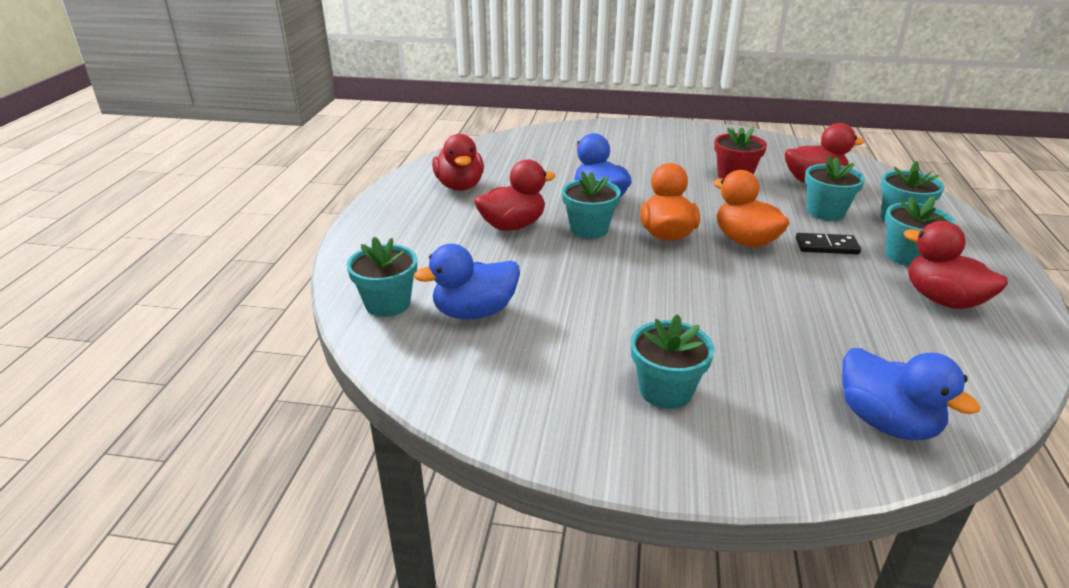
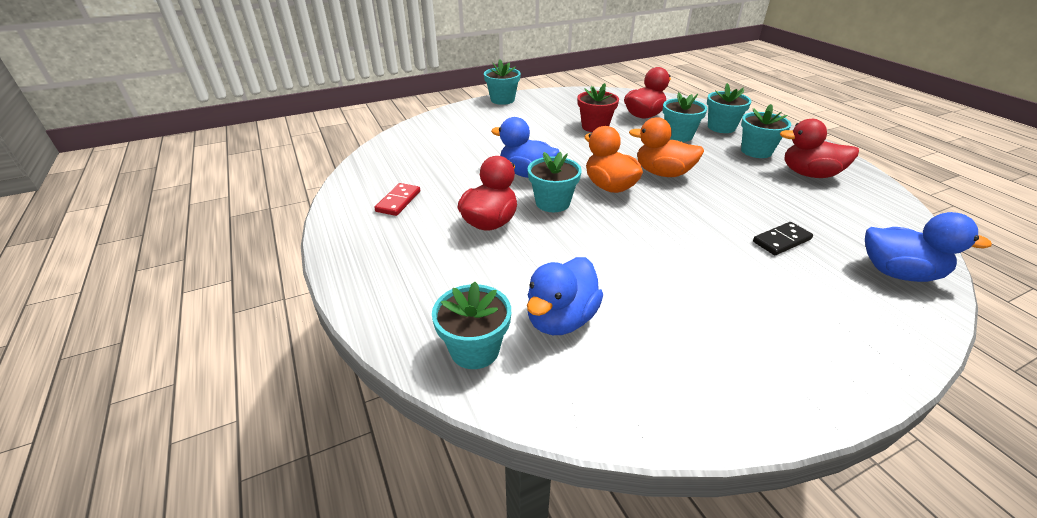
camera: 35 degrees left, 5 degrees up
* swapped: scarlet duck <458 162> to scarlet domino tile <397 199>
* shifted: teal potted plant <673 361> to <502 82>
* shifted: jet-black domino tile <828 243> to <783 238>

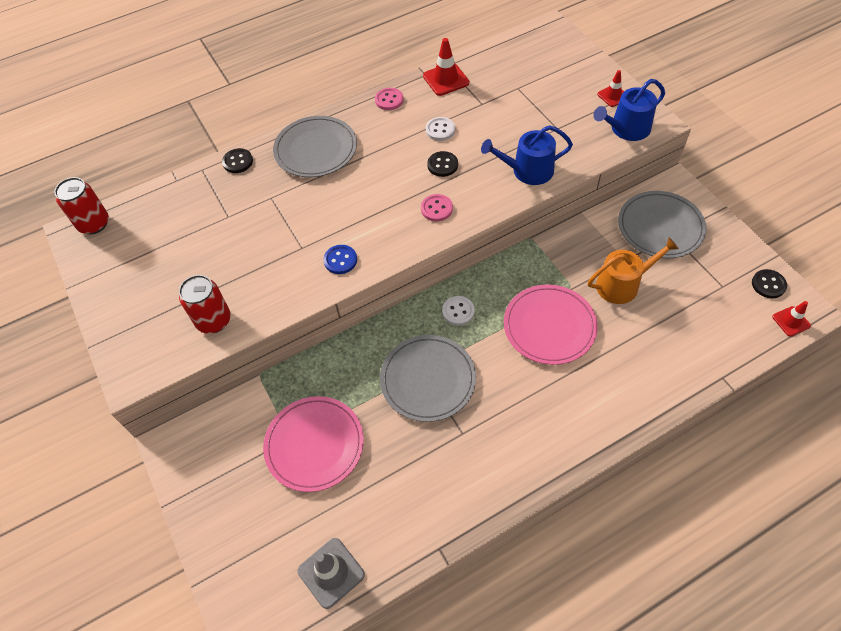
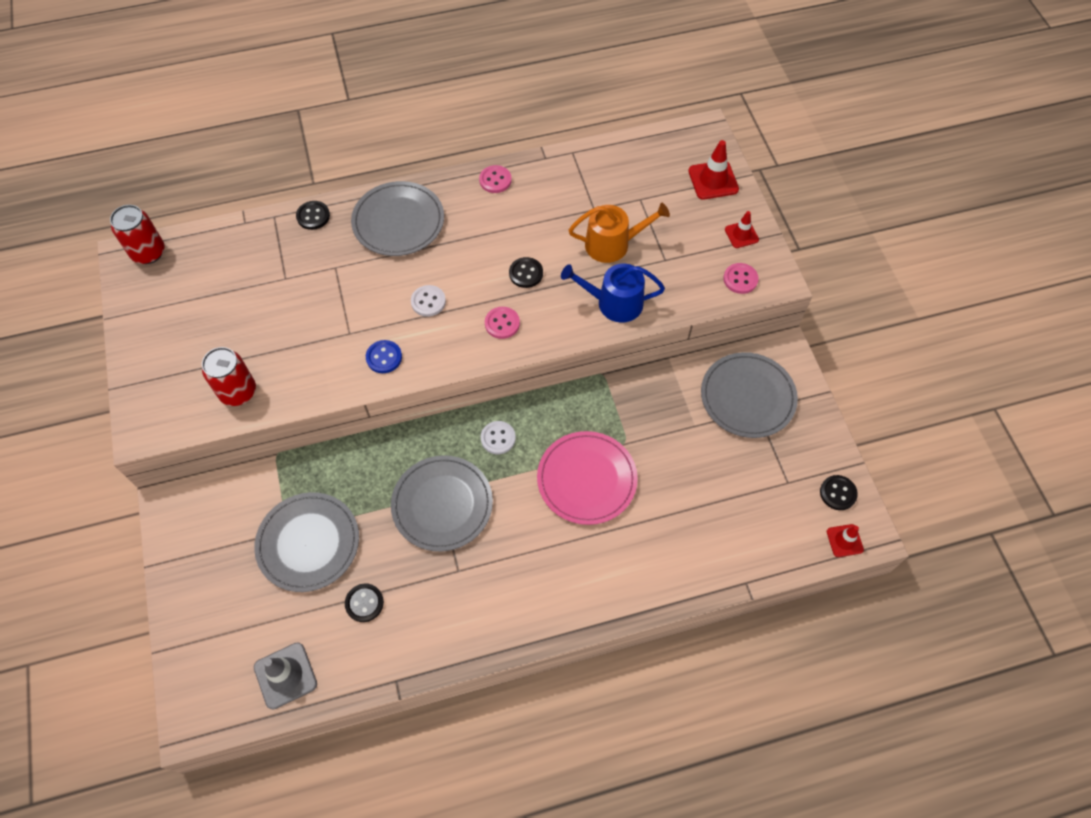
camera: 10 degrees right, 5 degrees up
* repainted: rose-pink plate <313 444> to grey plate <306 542>
* new: jet-black button <364 602>
* shifted: white button <440 129> to <428 301>
* shifted: bright orange watering pot <633 270> to <619 233>
* shifted: scarlet safety cone <446 67> to <713 170>
* swapped: cobalt watering pot <629 110> to rose-pink button <741 278>

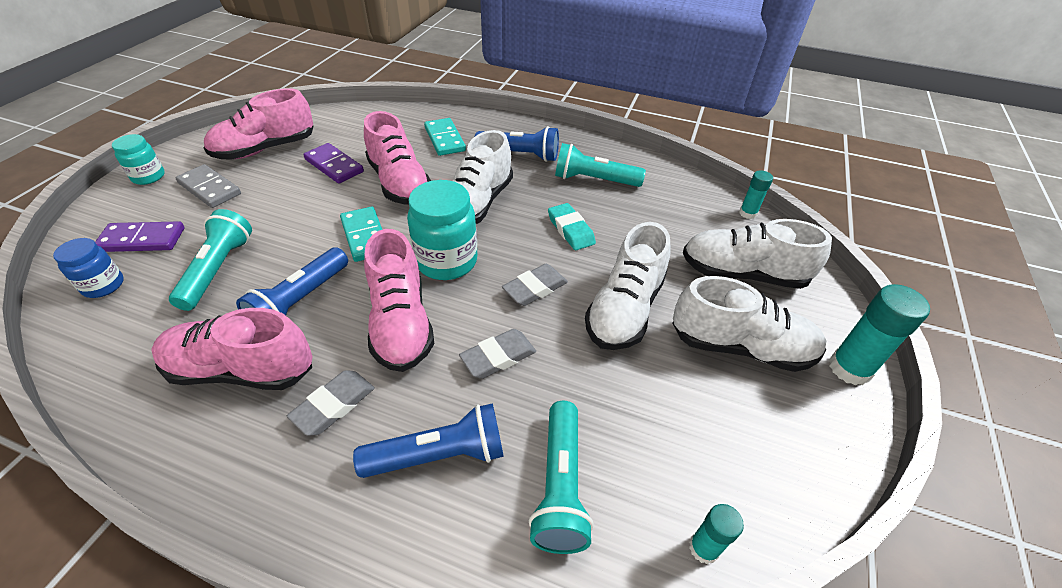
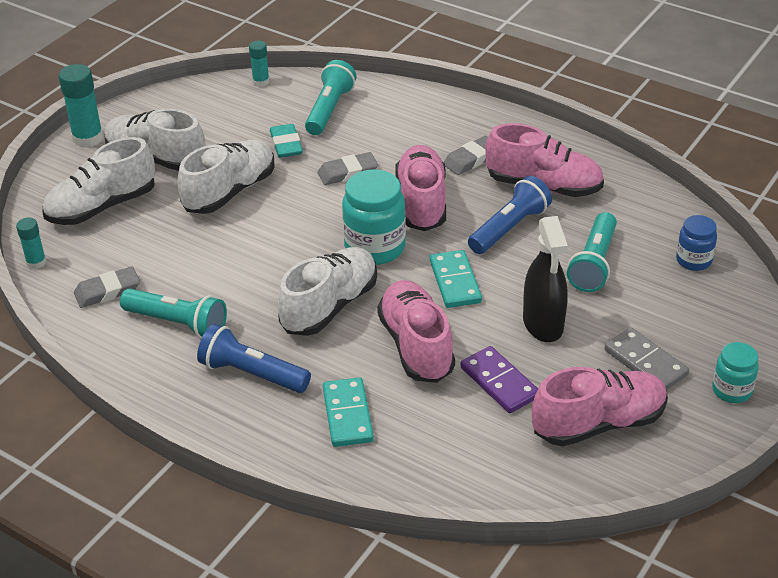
camera: 165 degrees left, 5 degrees down
* rotated: white shoe <757 254> = <98 181> 120 degrees clockwise
* shifted: grey eraser <535 285> to <107 287>
* shifted: teal eraser <572 226> to <286 141>
* new: jet-black spray bottle <545 279>
* gone: royal purple domino tile <140 236>
* gone: cobalt pocket torch <428 440>

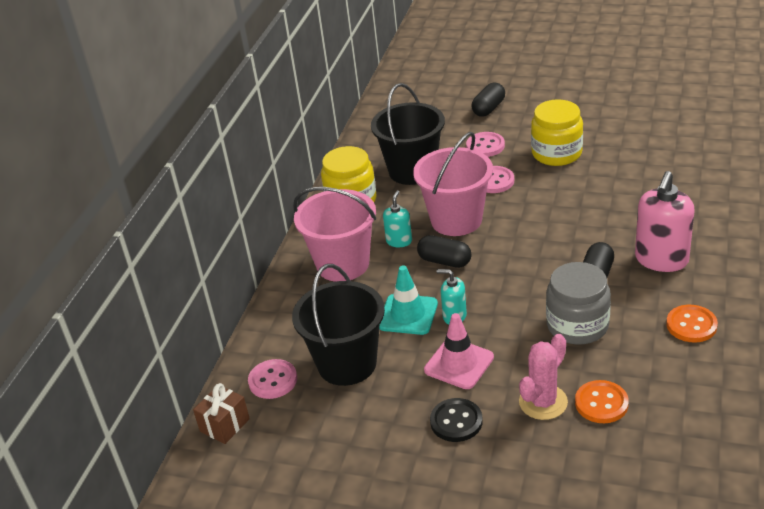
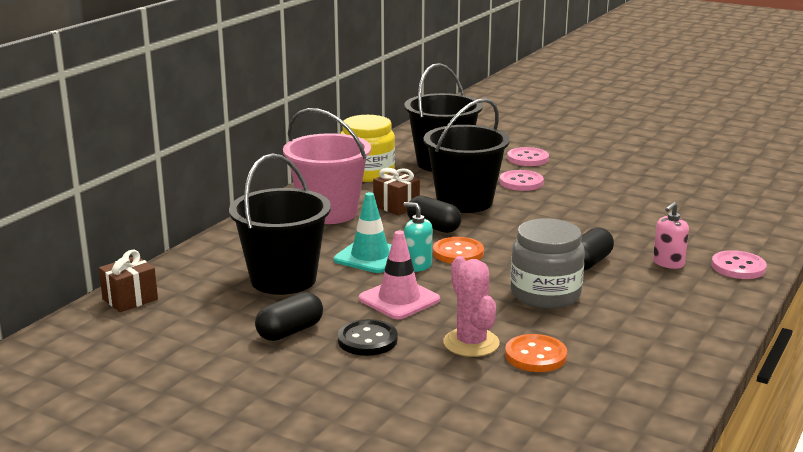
camera: 10 degrees right, 15 degrees down
* shifted: jet-black capsule <488 100> to <289 316>
* swapped: teal soap dispenser <397 218> to brown wrapped gift <396 192>
* repainted: rose-pink sand bucket <453 184> to jet-black sand bucket <466 155>
* shifted: bright orange button <692 324> to <458 250>
* rotated: rose-pink saguaro cactus <543 377> = <471 306> 75 degrees counterclockwise
* scaled: rose-pink soap dispenser <665 221> = <671 235> x0.53
* shifted: rose-pink button <272 379> to <739 264>
* gone: golden jar <557 132>

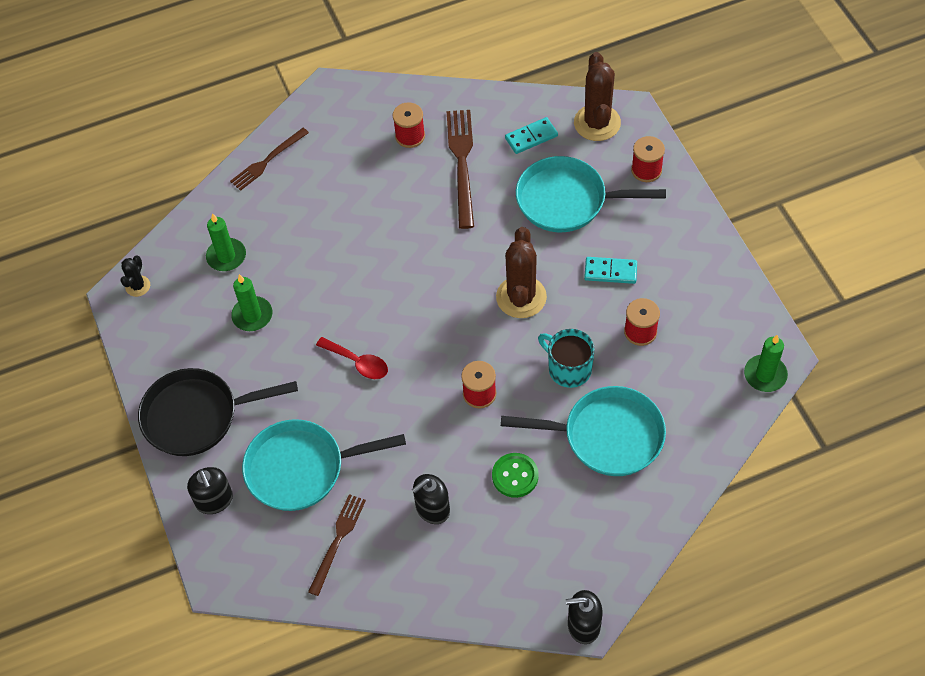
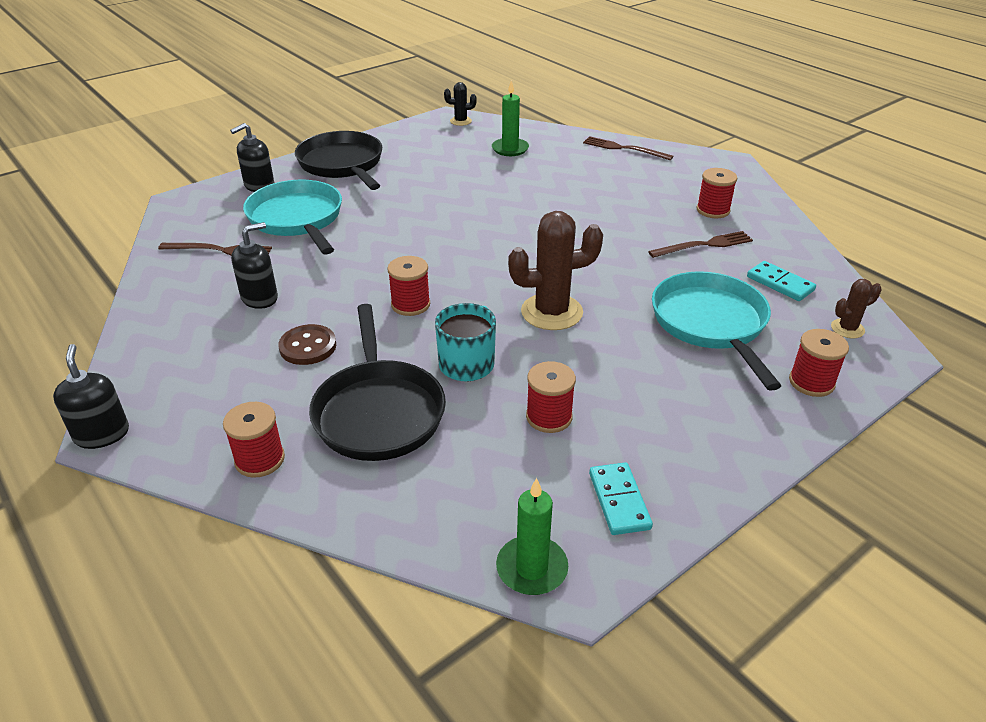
camera: 70 degrees right, 20 degrees down
* new: scarlet reel of thread <254 440>
* rotated: jet-black soap dispenser <431 499> = <254 265> 105 degrees clockwise
* repainted: green button <515 475> to brown button <307 344>
* repainted: teal skillet <583 431> to jet-black skillet <377 382>
* shifted: teal domino tile <610 270> to <621 498>
* scaled: brown fork <460 169> = <700 244> x0.65
* scaled: brown saguaro cactus <597 96> = <856 308> x0.51
* gone: green pillar candle <251 302>
* gone: scarlet spoon <352 358>

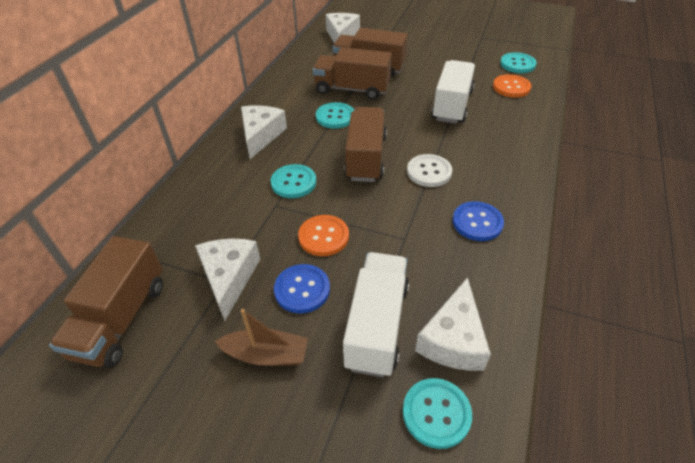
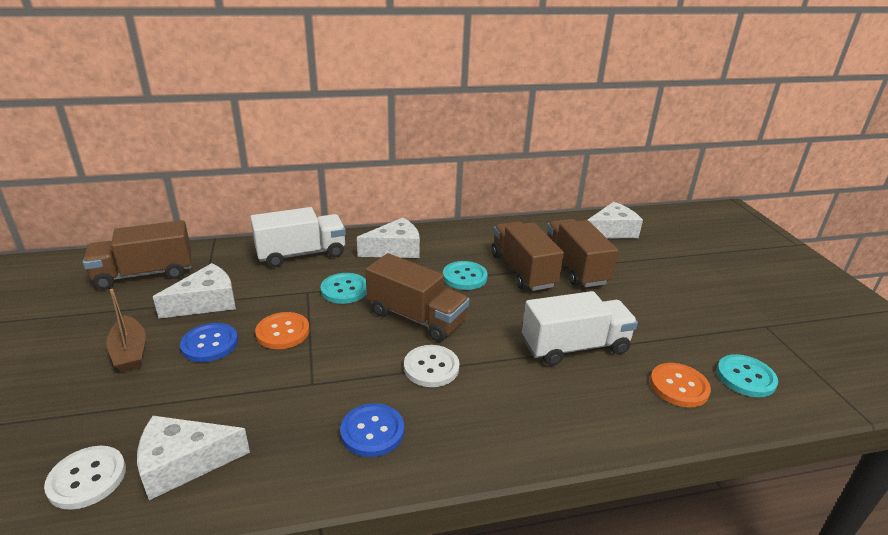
camera: 55 degrees right, 15 degrees down
* repainted: teal button <437 413> to white button <85 478>
* shifted: white lorry <376 314> to <298 237>
* rotated: brown lorry <365 144> = <417 297> 60 degrees clockwise

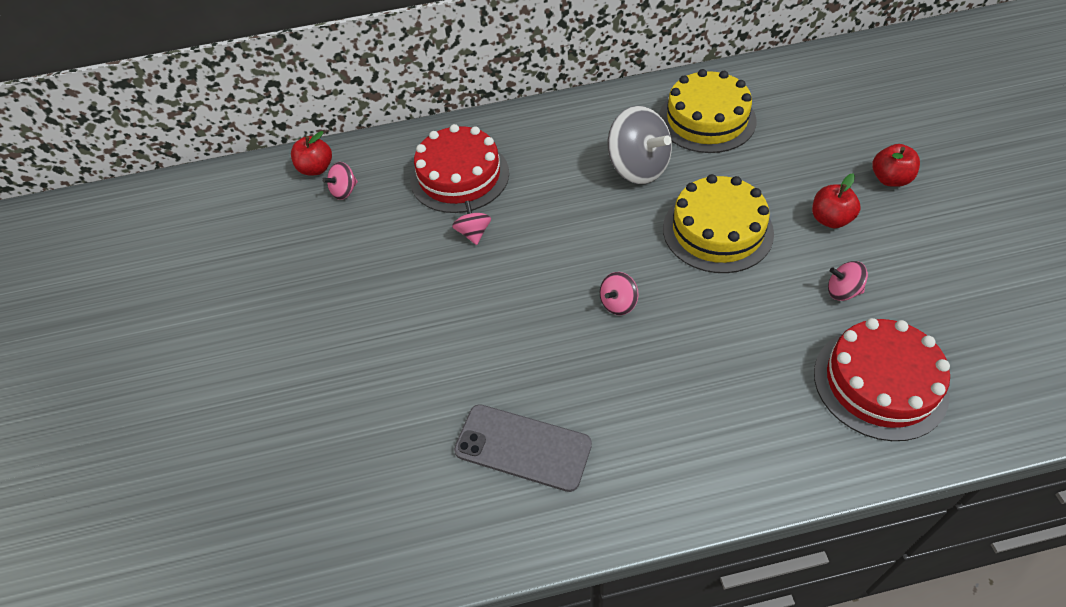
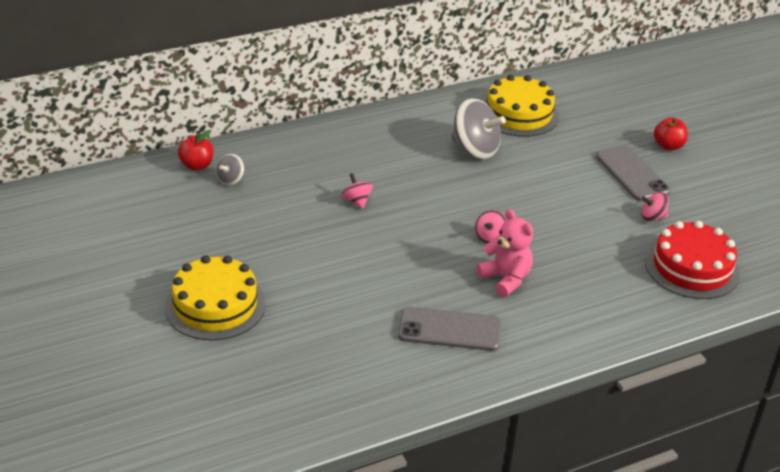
camera: 20 degrees left, 15 degrees down
* shifted: golden cake <718 223> to <215 297>
* repainted: rose-pink spinning top <340 181> to grey spinning top <230 169>
* new: rose-pink teddy <504 253>
* swapped: scarlet apple fruit <836 200> to grey smartphone <633 173>
* gone: scarlet cake <459 168>

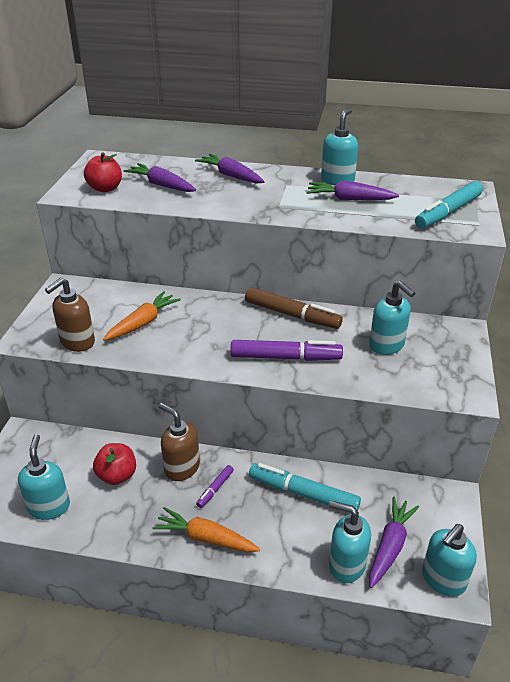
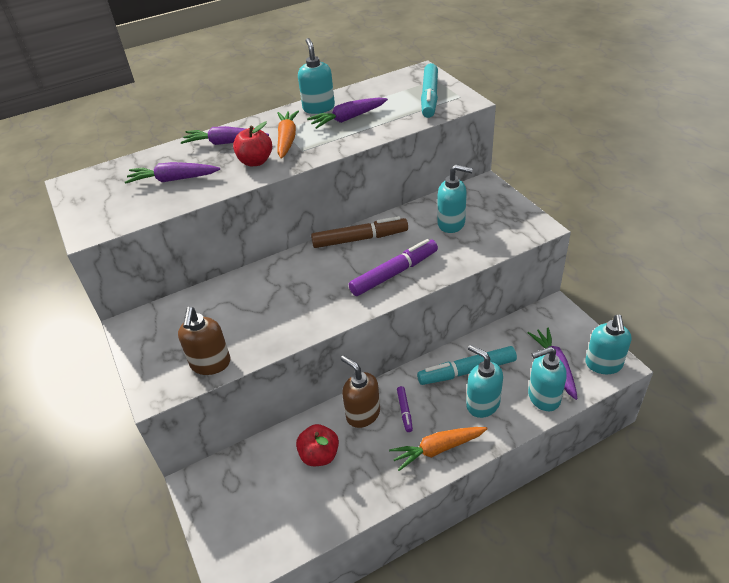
camera: 35 degrees left, 5 degrees up
* shifted: scarlet apple fruit <103 172> to <252 144>
* shifted: bright orange toy carrot <142 316> to <288 134>
* rotated: brown soap dispenser <179 442> = <360 391> 45 degrees clockwise
* shifted: teal soap dispenser <44 477> to <484 381>

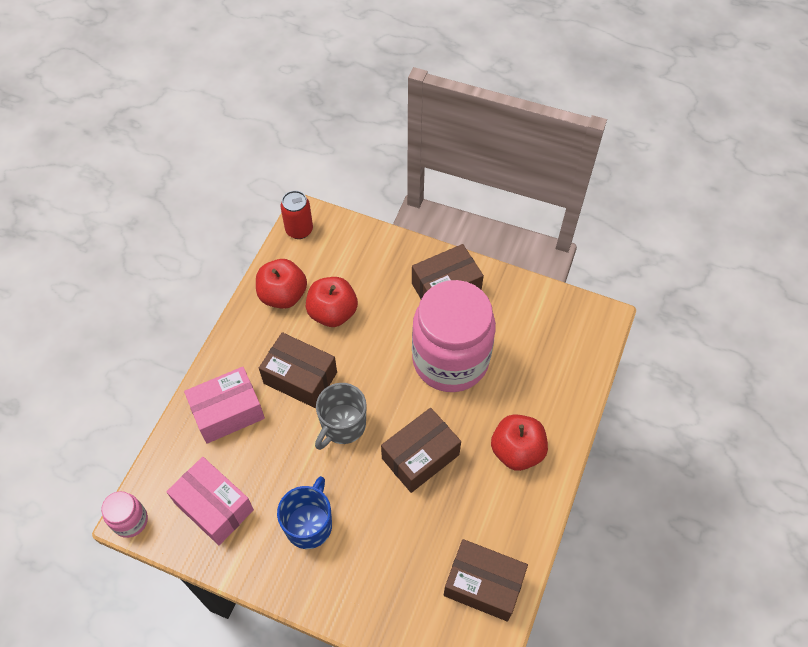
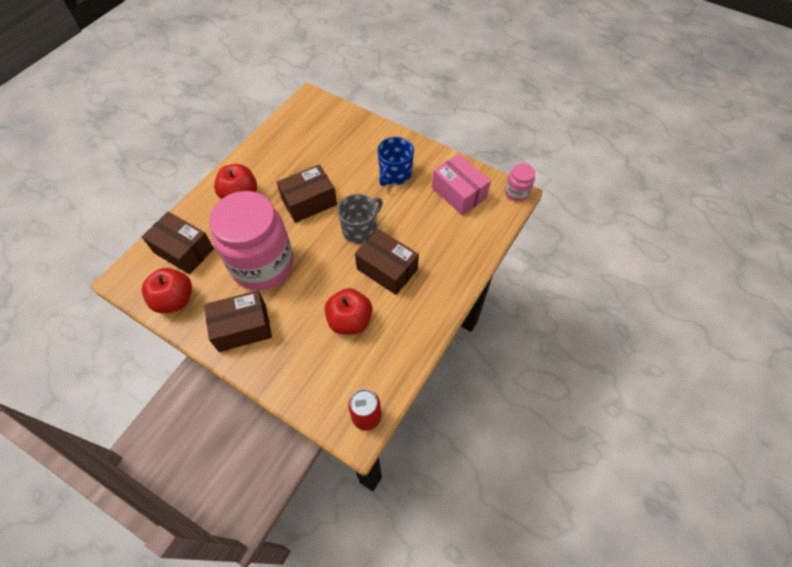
camera: 170 degrees left, 0 degrees up
* shifted: brown box <486 580> to <178 243>
* shifted: scarlet apple fruit <281 284> to <167 290>
* gone: rose-pink box <224 405>

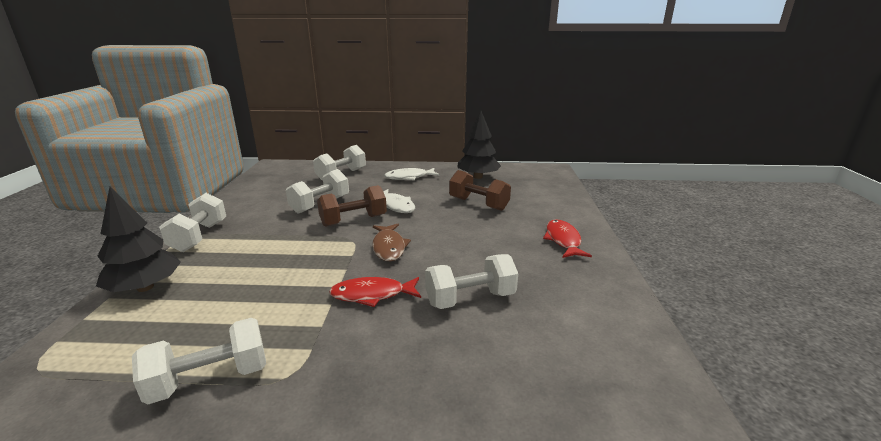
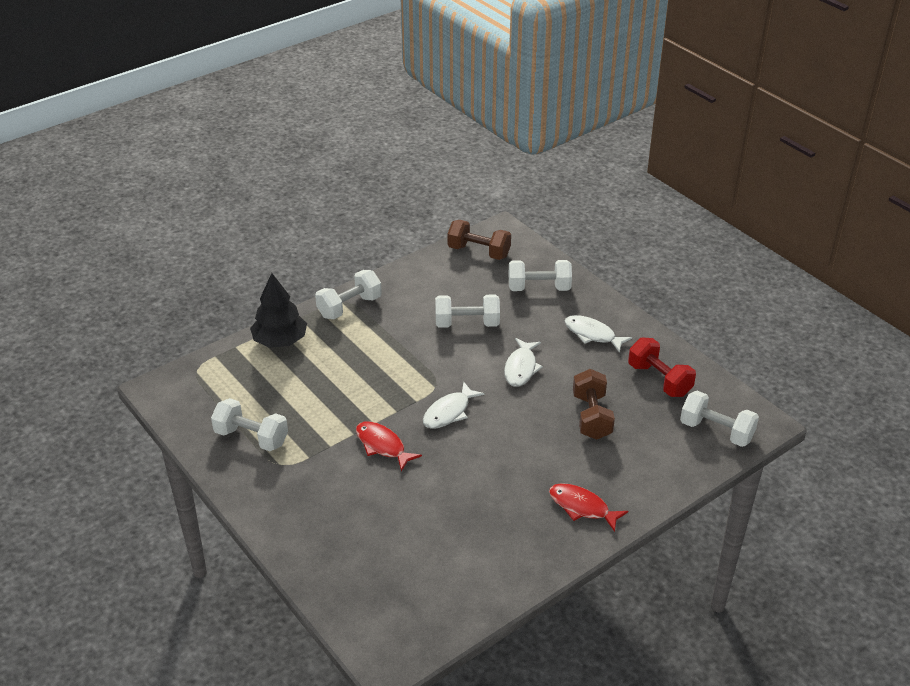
camera: 50 degrees right, 15 degrees up
* repainted: brown fish <391 242> to white fish <454 405>
* shifted: brown free weight <352 206> to <479 240>
* rotated: scarlet fish <567 238> = <588 507> 105 degrees counterclockwise
* swapped: jet-black toy tree <479 145> to scarlet free weight <662 367>
* shifted: white free weight <471 281> to <719 419>

